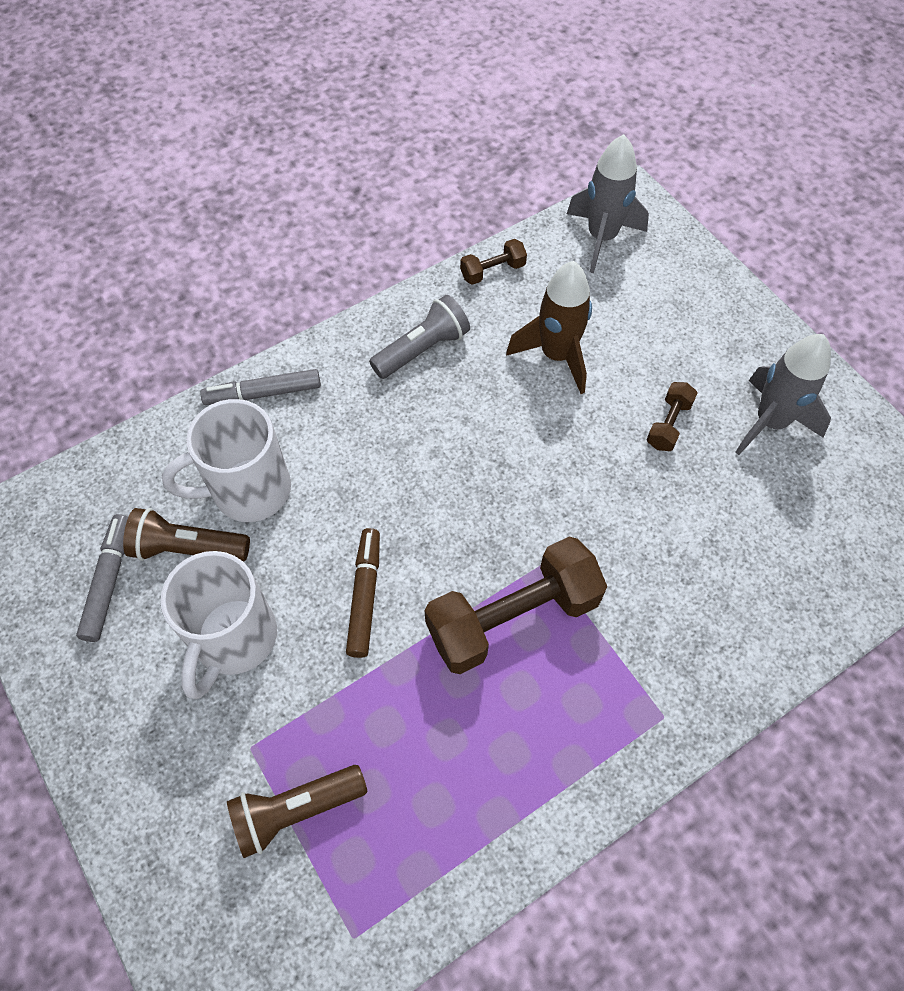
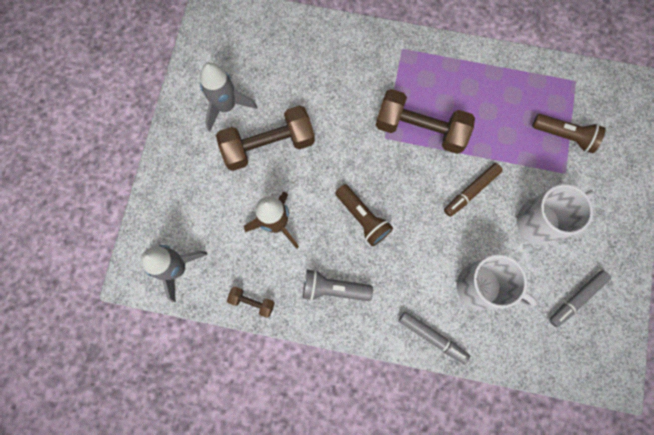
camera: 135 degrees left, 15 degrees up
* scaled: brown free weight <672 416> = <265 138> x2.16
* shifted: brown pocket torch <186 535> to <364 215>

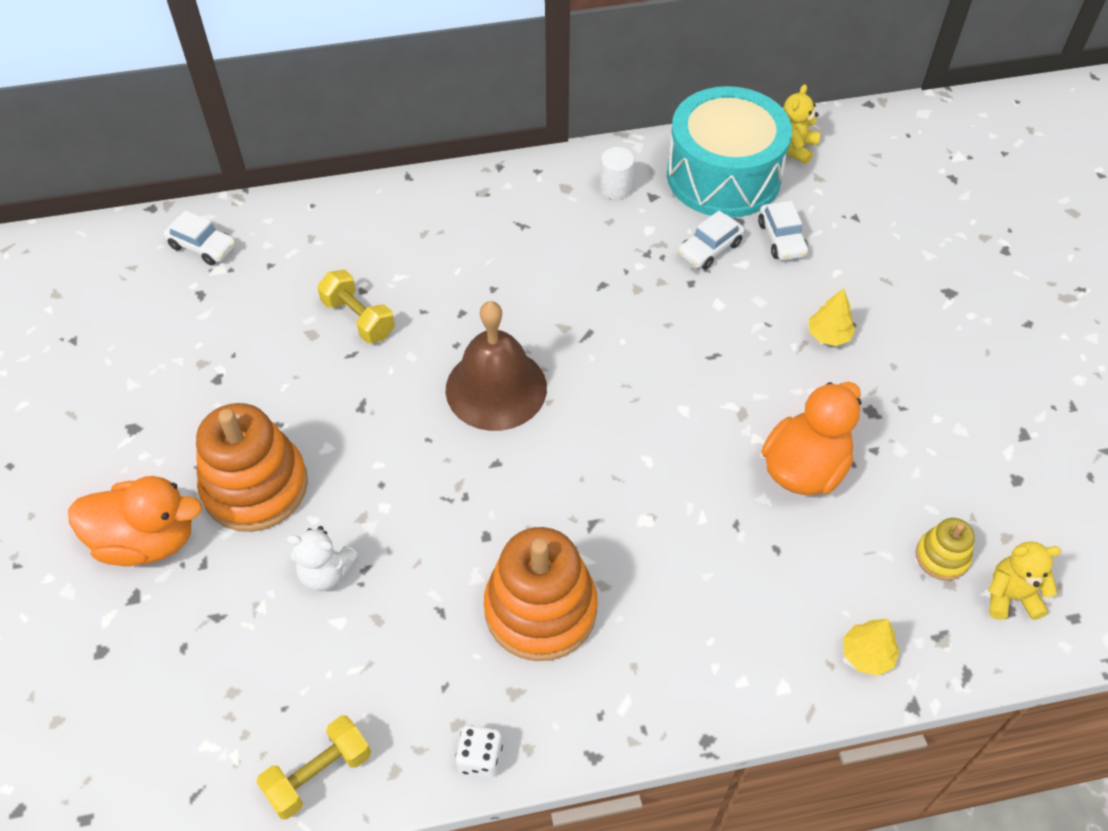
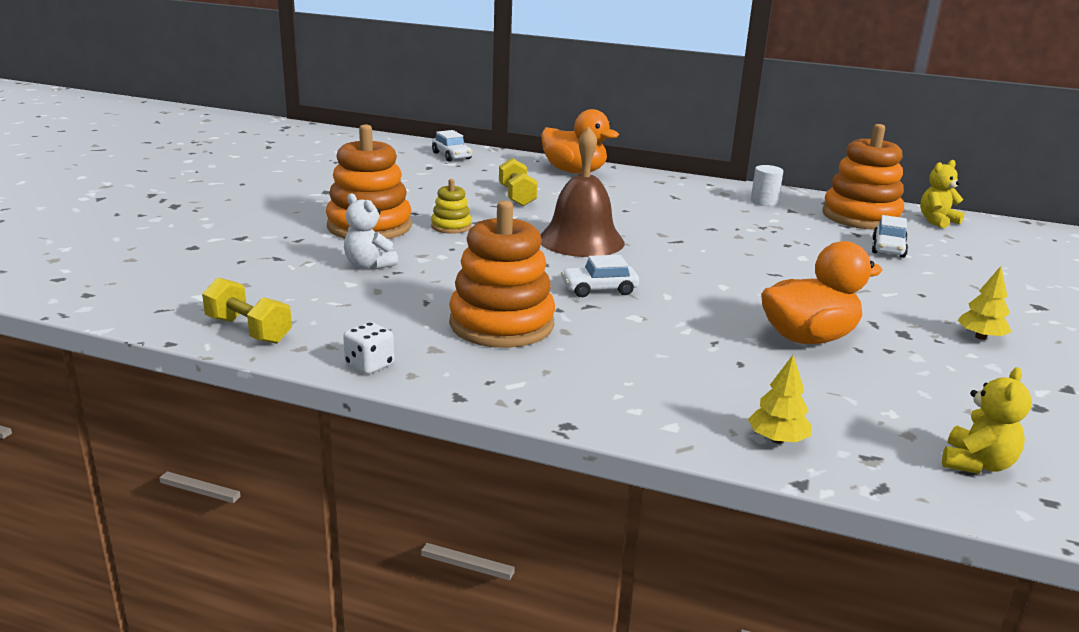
camera: 30 degrees right, 30 degrees down
* rotated: golden free weight <313 767> = <247 310> 45 degrees clockwise
* shifted: golden stacking rings <945 549> to <451 206>
* shifted: bright orange duck <135 521> to <580 141>
* shifted: white automobile <711 240> to <600 276>
* swapped: teal snare drum <729 152> to bright orange stacking rings <863 177>
* rotated: golden teddy <1025 581> = <987 420> 90 degrees clockwise
* shifted: golden toy tree <832 317> to <984 303>

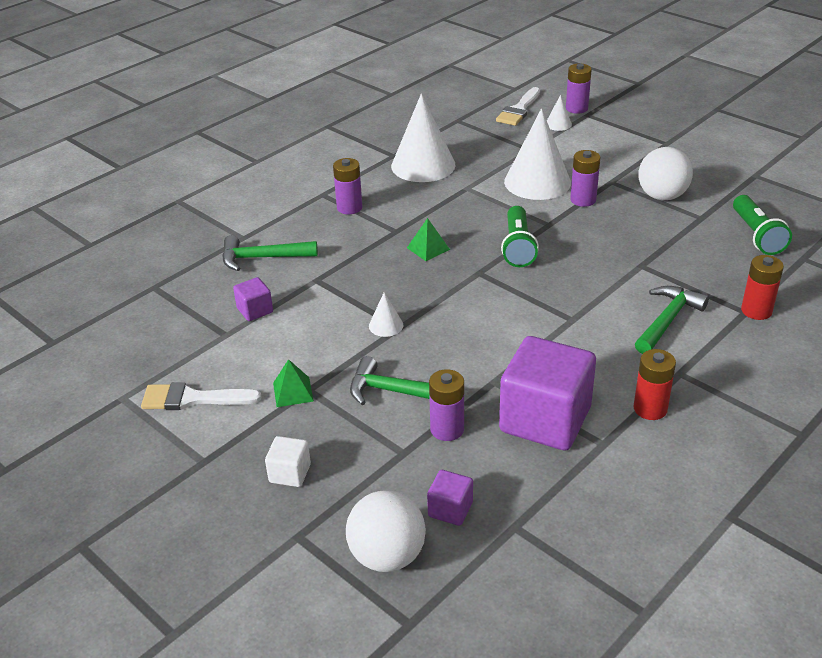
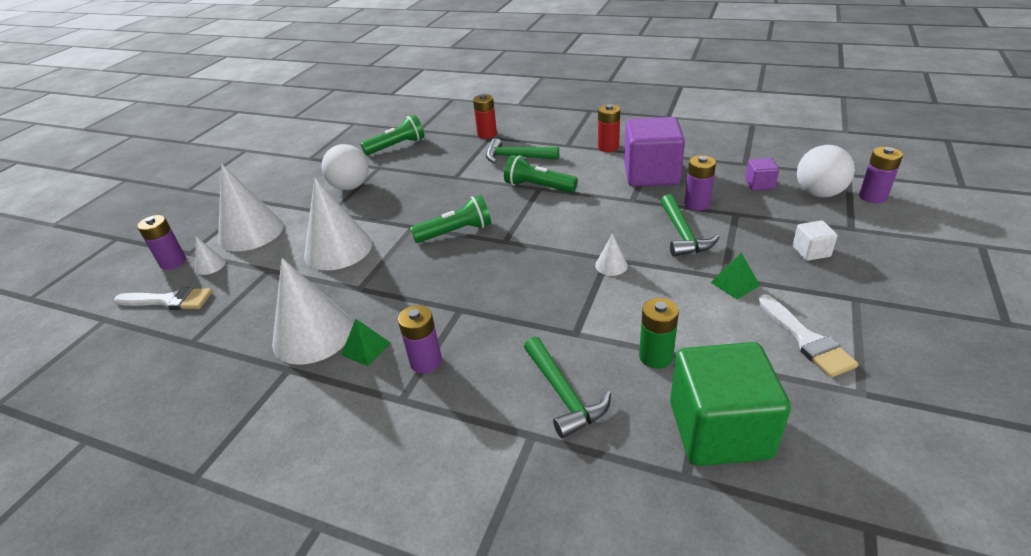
camera: 110 degrees left, 0 degrees up
* new: white cone <251 208>
* shifted: green solid pyramid <428 239> to <365 342>
* new: green pocket torch <541 174>
* swapped: royal purple solid cube <253 299> to green battery <659 333>
* new: green solid cube <730 404>
* shifted: royal purple battery <585 178> to <881 175>

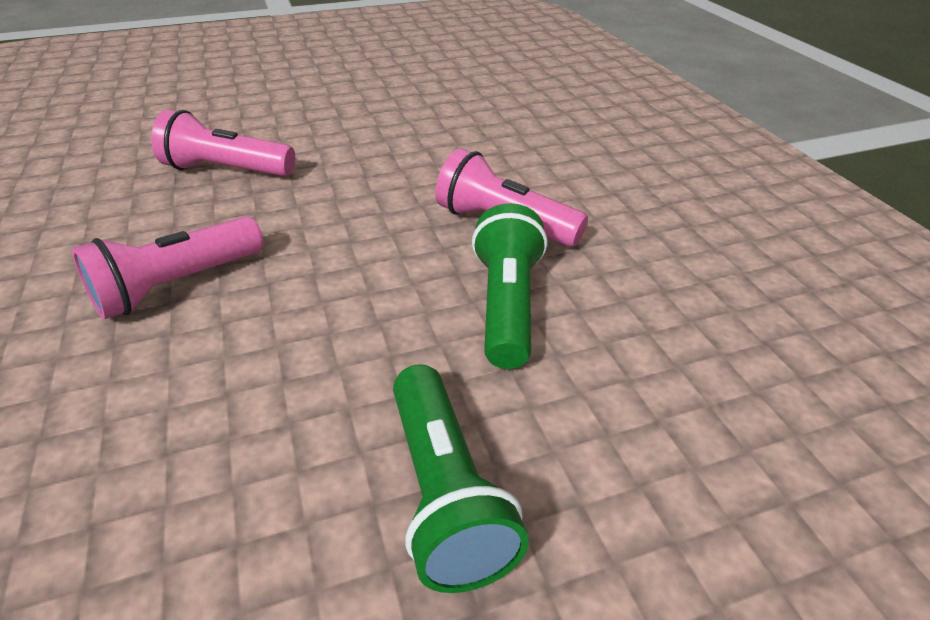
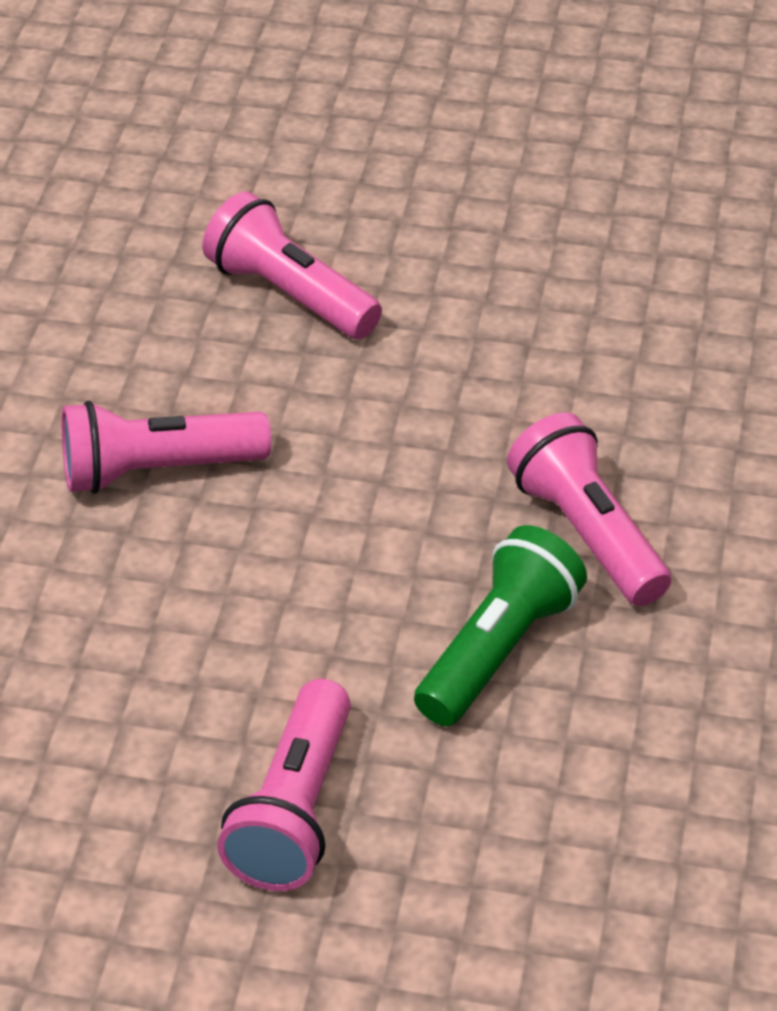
camera: 30 degrees right, 5 degrees up
* repainted: green pocket torch <461 478> to rose-pink pocket torch <284 785>

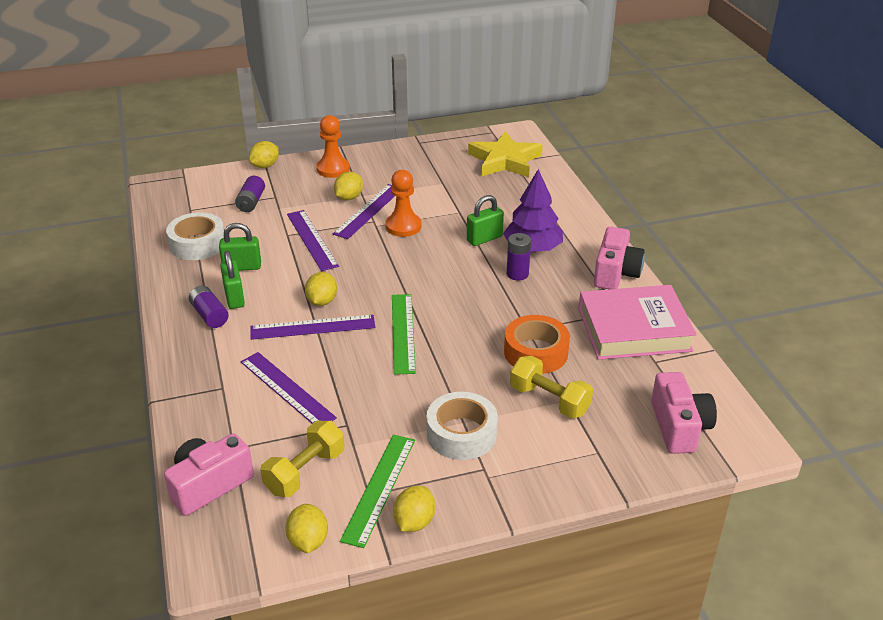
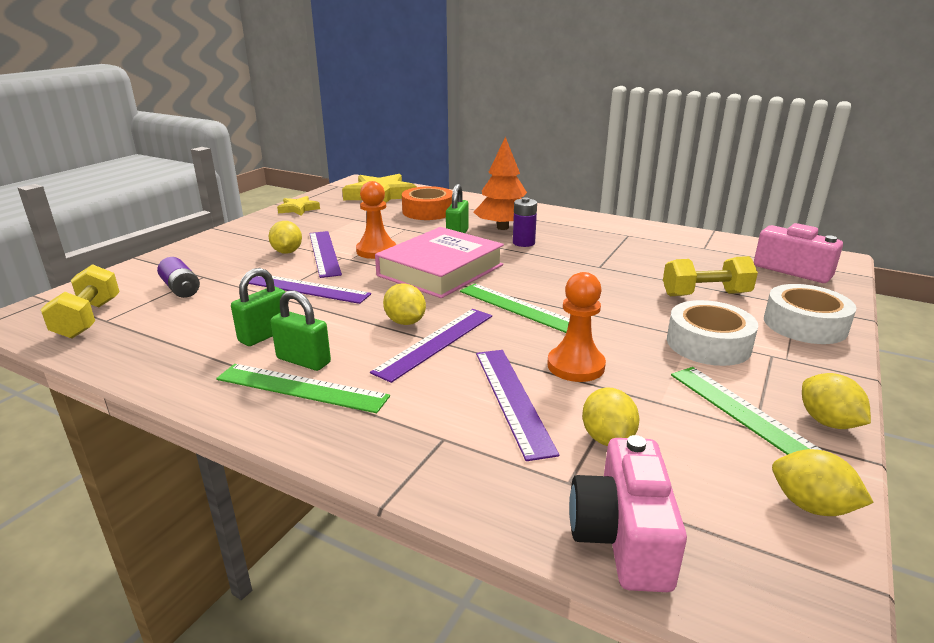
camera: 45 degrees left, 10 degrees down
* shifted: golden free weight <302 459> to <80 301>
* swapped: royal purple battery <209 307> to green straightedge <303 388>
* new: golden five-pointed star <298 205>
* shifted: rose-pink hardback <637 322> to <439 262>
* shifted: bright orange sticky tape <537 344> to <427 203>
* repainted: royal purple toy tree <533 210> to bright orange toy tree <500 183>
* rotated: royal purple straightedge <289 388> = <517 405> 75 degrees clockwise
* shifted: bright orange chess pawn <333 146> to <576 327>
* shifted: golden lemon <264 154> to <610 416>
* shifted: white sticky tape <195 236> to <810 314>
* gone: rose-pink compact camera <619 258>

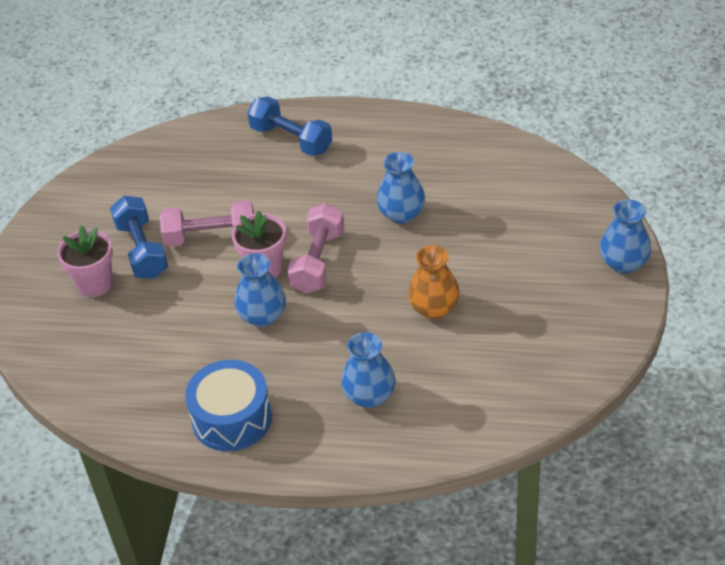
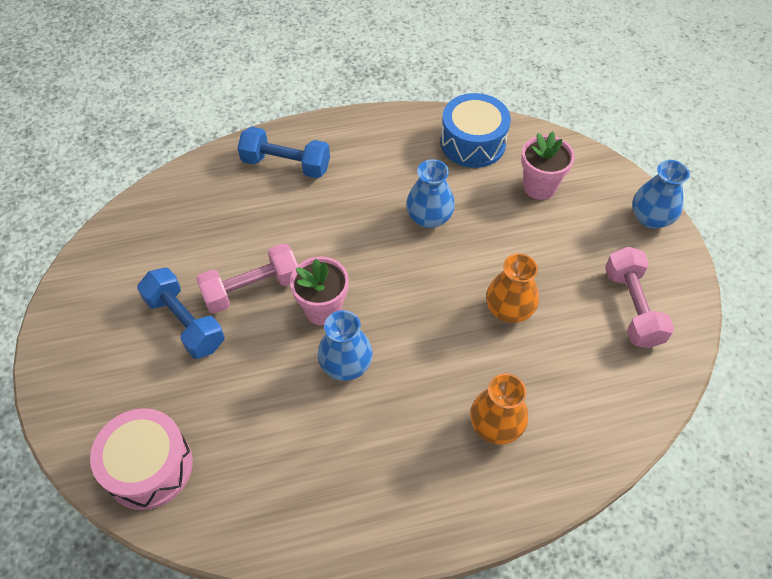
camera: 25 degrees left, 10 degrees up
* new: rose-pink snare drum <141 459>
* shifted: cobalt snare drum <228 405> to <475 130>
* repainted: cobalt tall vase <368 370> to bright orange tall vase <499 409>
* shifted: rose-pink potted plant <85 261> to <548 165>
* shifted: rose-pink free weight <315 248> to <639 297>

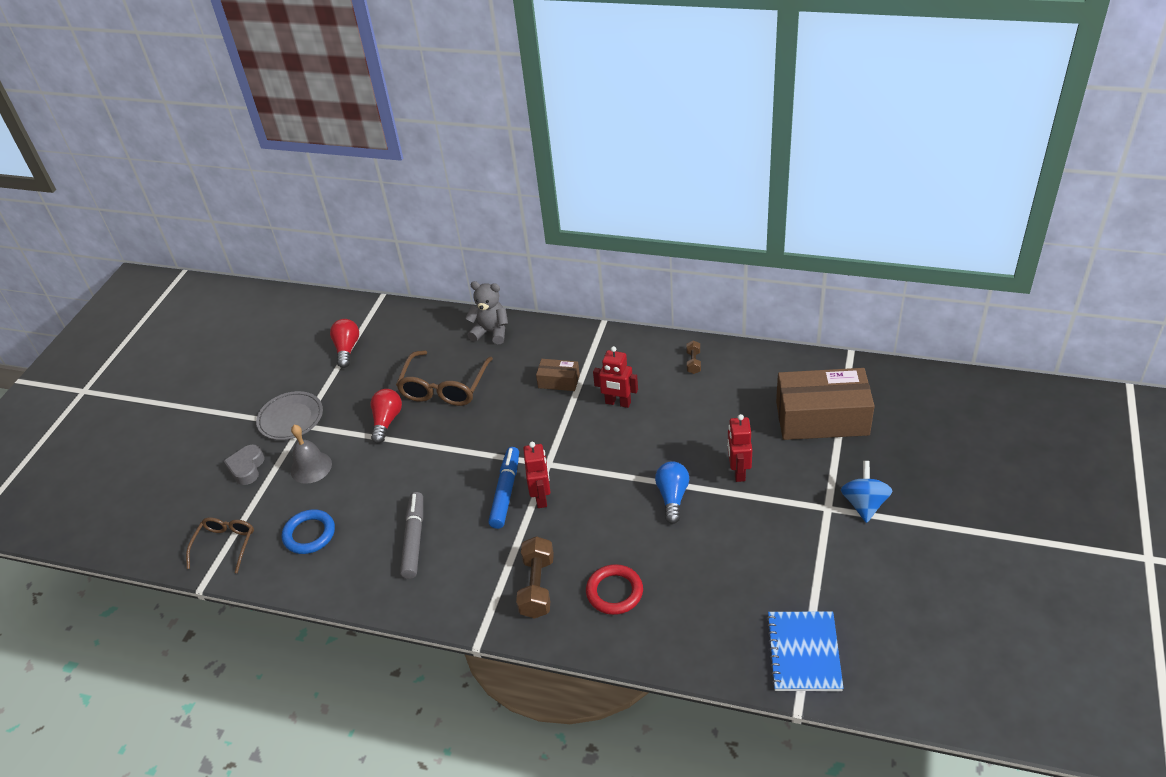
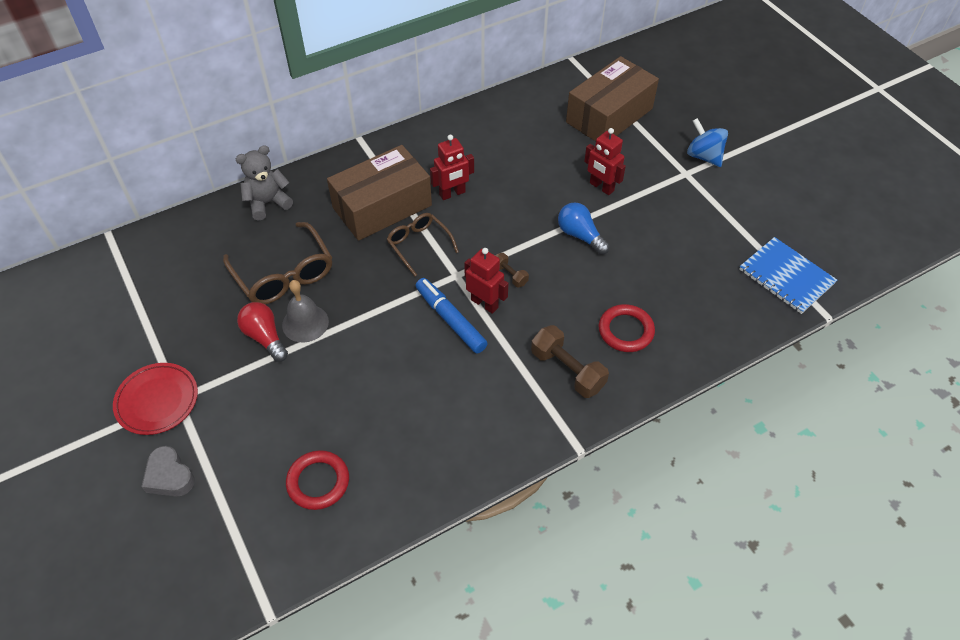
camera: 50 degrees left, 10 degrees up
* repainted: grey plate <289 415> to scarlet plate <155 399>
* shifted: grey bell <311 454> to <305 311>
* repainted: cobalt hoop <308 531> to scarlet hoop <317 480>
* scaled: brown box <558 375> = <379 193> x2.11
* shifted: brown eyeglasses <220 545> to <423 244>
* shifted: brown free weight <693 357> to <512 270>
* gone: scarlet bulb <344 343>
* gone: grey marker pen <411 535>

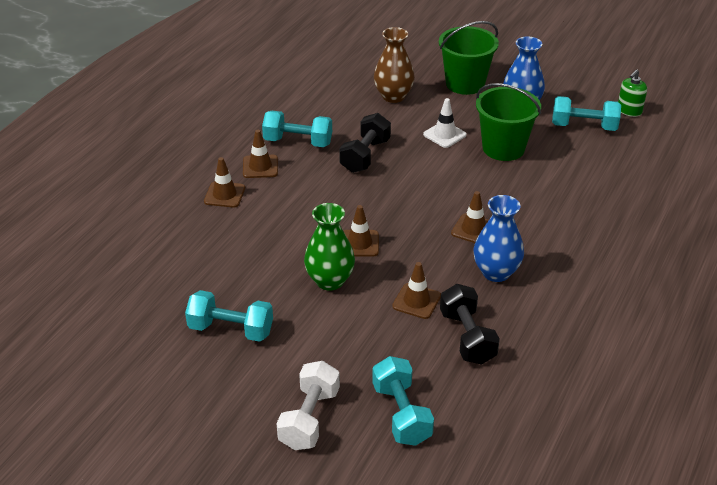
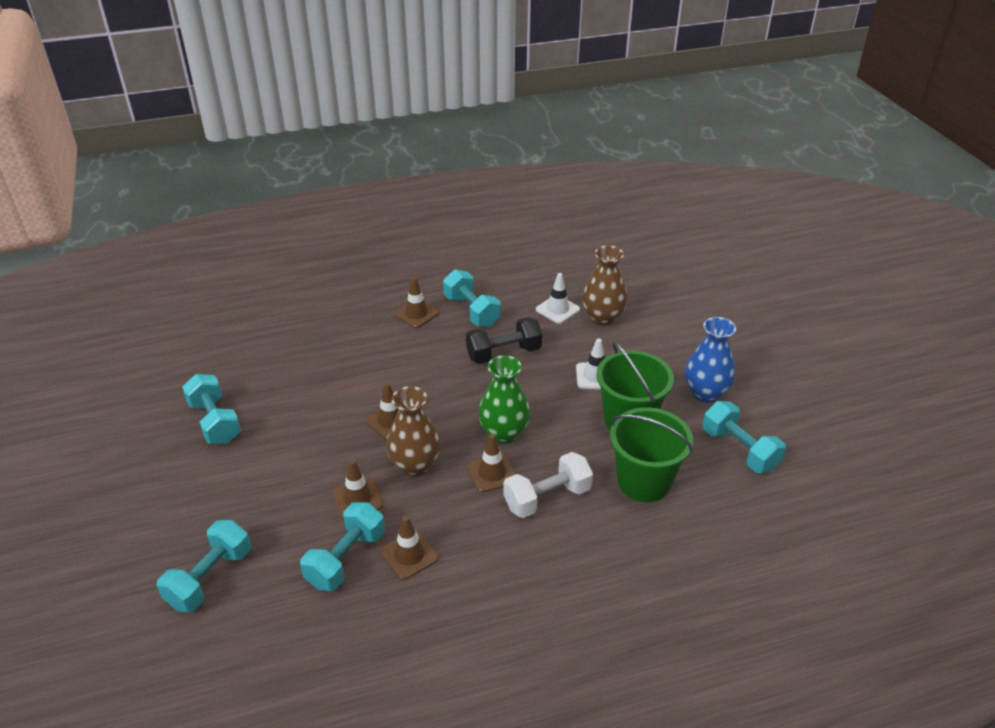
camera: 45 degrees right, 0 degrees up
* repainted: jet-black free weight <470 324> to teal free weight <342 546>
* shifted: brown safety cone <224 182> to <409 548>
* new: brown tall vase <413 431>
* shifted: green tall vase <329 247> to <504 399>
* shifted: white free weight <308 405> to <548 485>
* new: white safety cone <558 298>
* shifted: green sand bucket <469 58> to <651 454>
* gone: cobalt tall vase <498 238>
* gone: green soap dispenser <632 93>

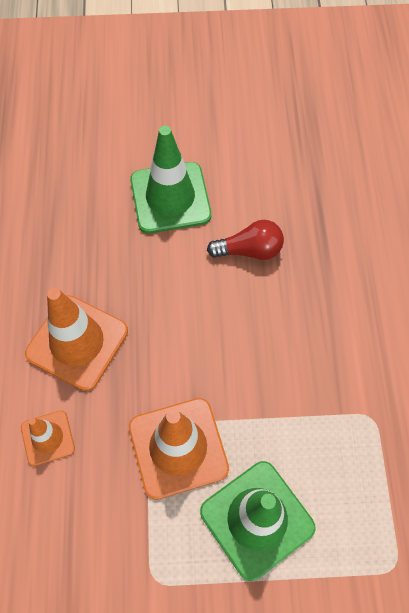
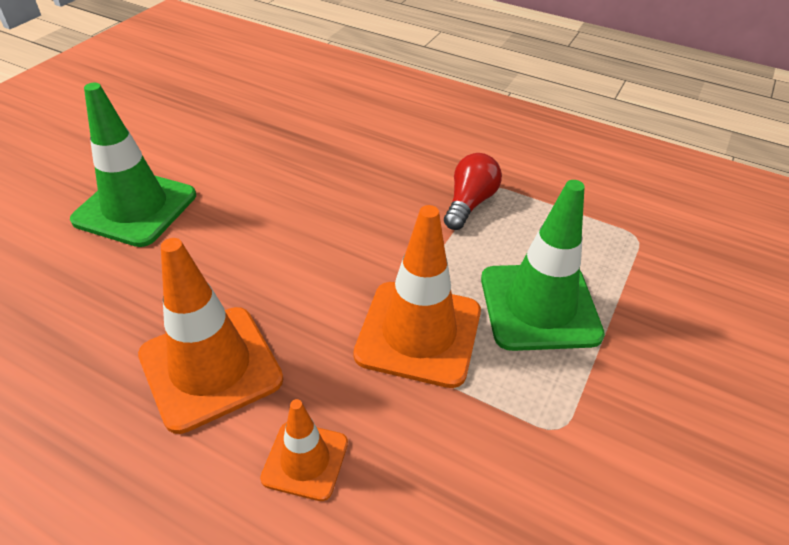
camera: 60 degrees left, 20 degrees down
* shifted: scarlet bulb <245 240> to <473 191>

